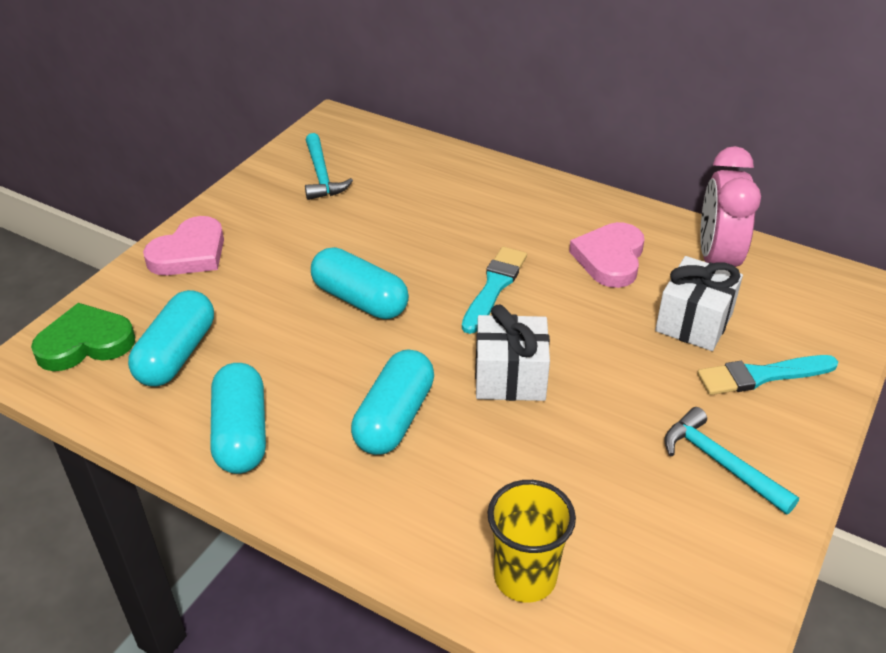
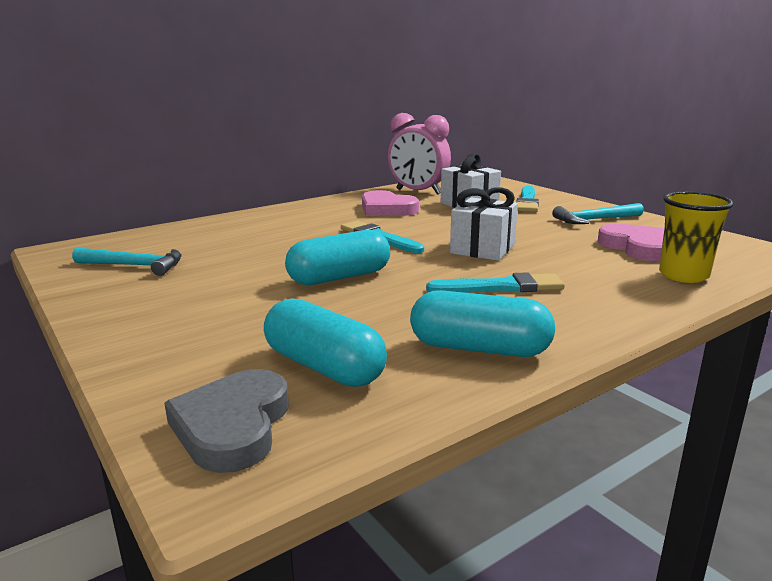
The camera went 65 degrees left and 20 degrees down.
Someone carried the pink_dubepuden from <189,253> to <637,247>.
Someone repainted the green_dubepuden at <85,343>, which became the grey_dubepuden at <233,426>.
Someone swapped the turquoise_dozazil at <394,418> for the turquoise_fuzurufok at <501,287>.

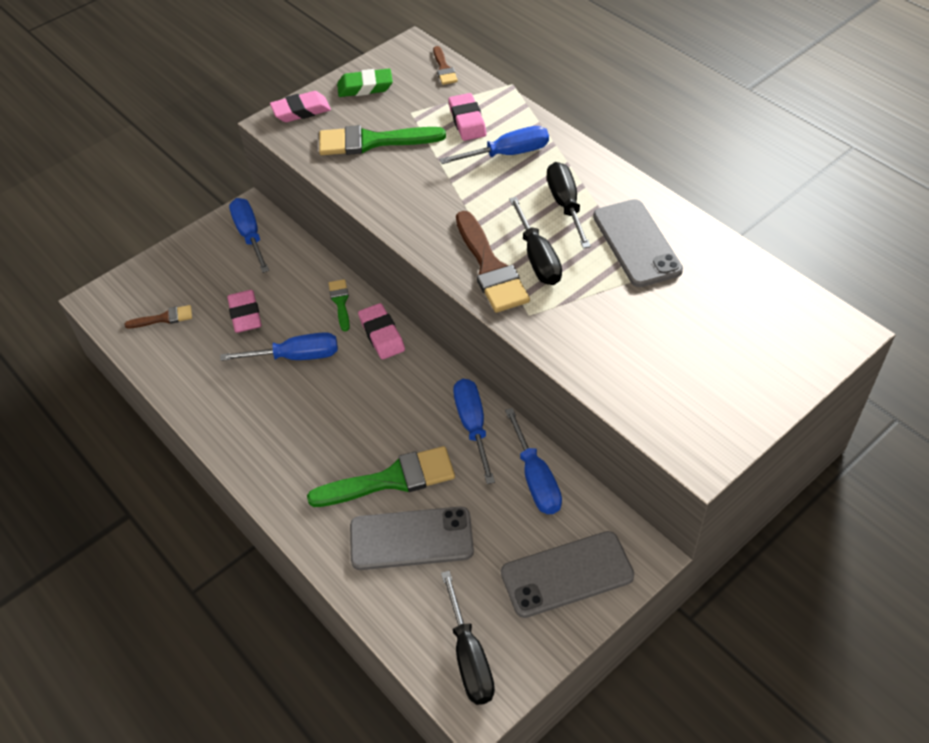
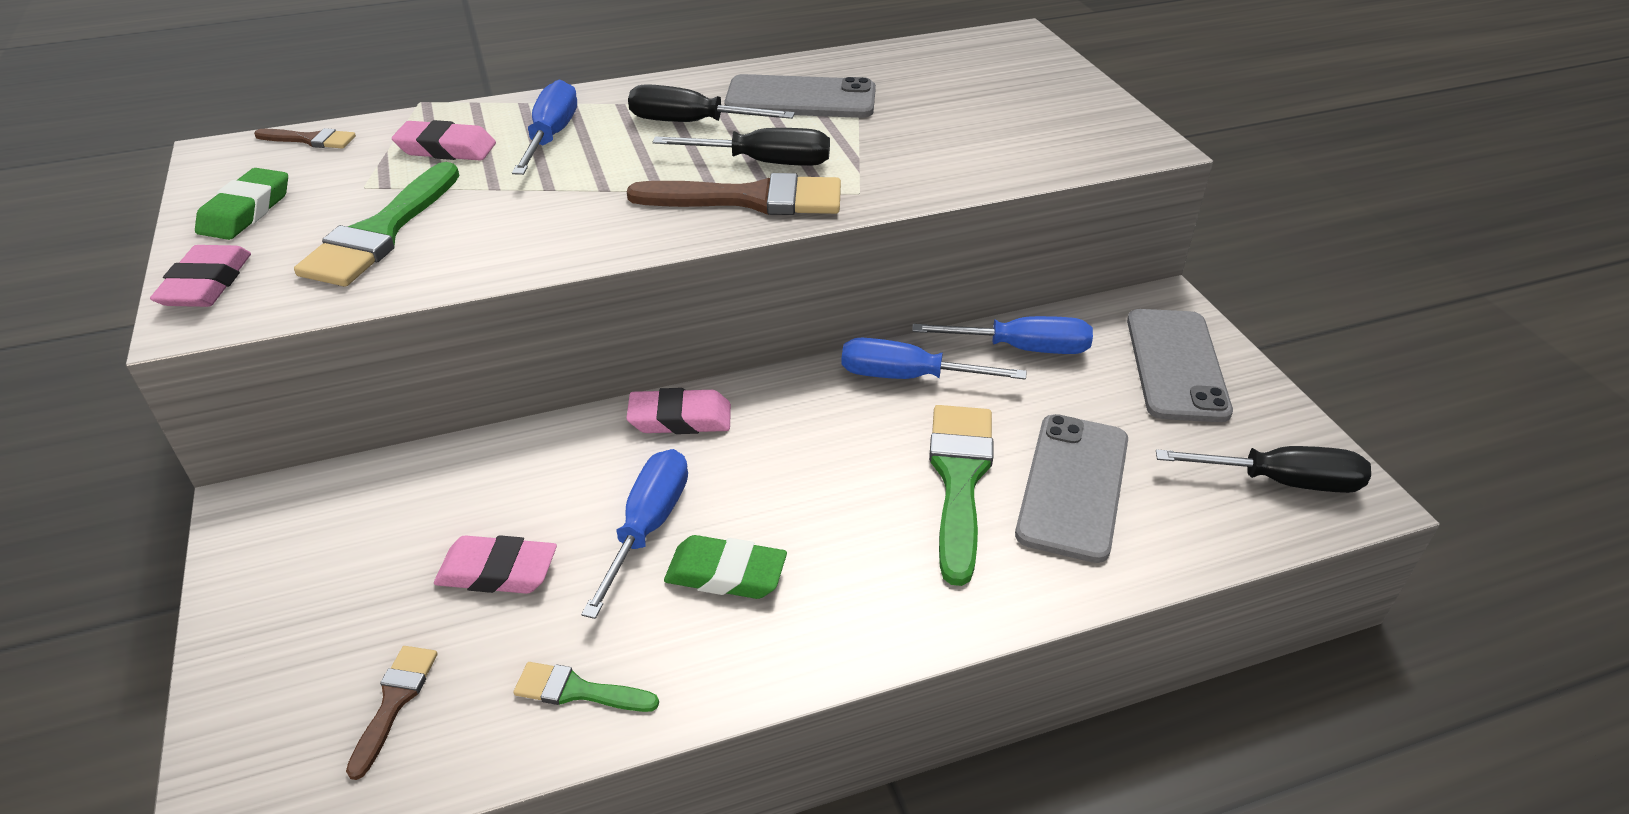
The camera went 70 degrees left and 10 degrees down.
Someone took away the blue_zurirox at <250,235>.
Someone carried the green_fuzurufok from <340,302> to <577,691>.
Someone put down the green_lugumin at <726,574>.

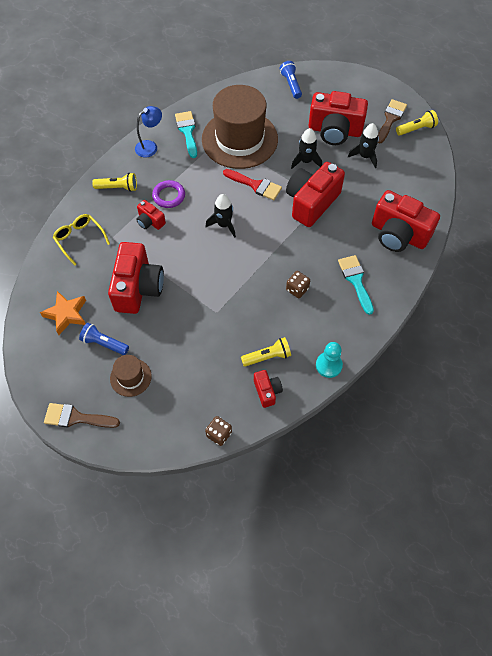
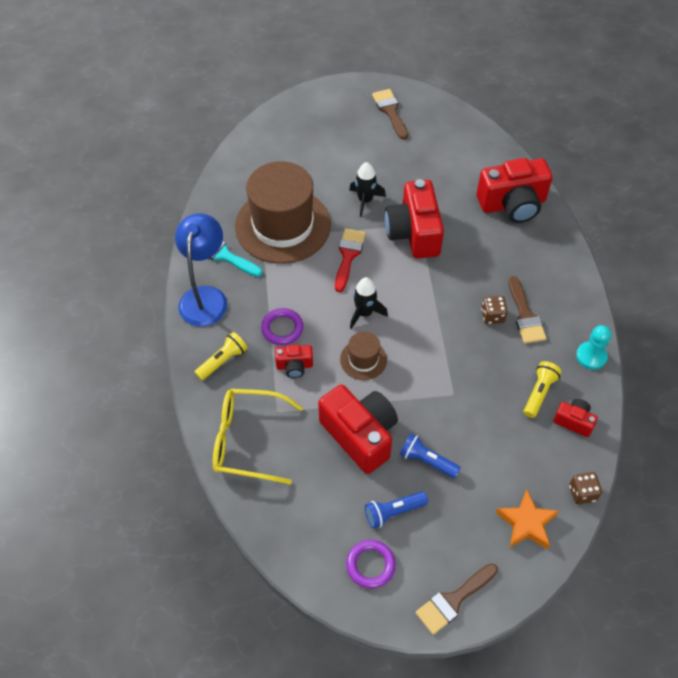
The camera went 45 degrees left and 5 degrees down.
Someone carried the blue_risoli from <291,84> to <427,461>.
Someone took away the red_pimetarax at <335,131>.
Someone scaled the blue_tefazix at <150,146> by 1.65.
Someone took away the yellow_risoli at <416,129>.
Someone took away the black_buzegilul at <365,156>.
Someone rotated the red_fuzurufok at <255,185> by 60 degrees counterclockwise.
Someone scaled the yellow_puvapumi at <79,239> by 1.54.
Someone took away the turquoise_fuzurufok at <356,280>.
Someone carried the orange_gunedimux from <66,314> to <526,523>.
Someone carried the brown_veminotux from <130,377> to <363,359>.
Someone put down the brown_fuzurufok at <525,315>.
Someone put down the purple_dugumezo at <370,565>.

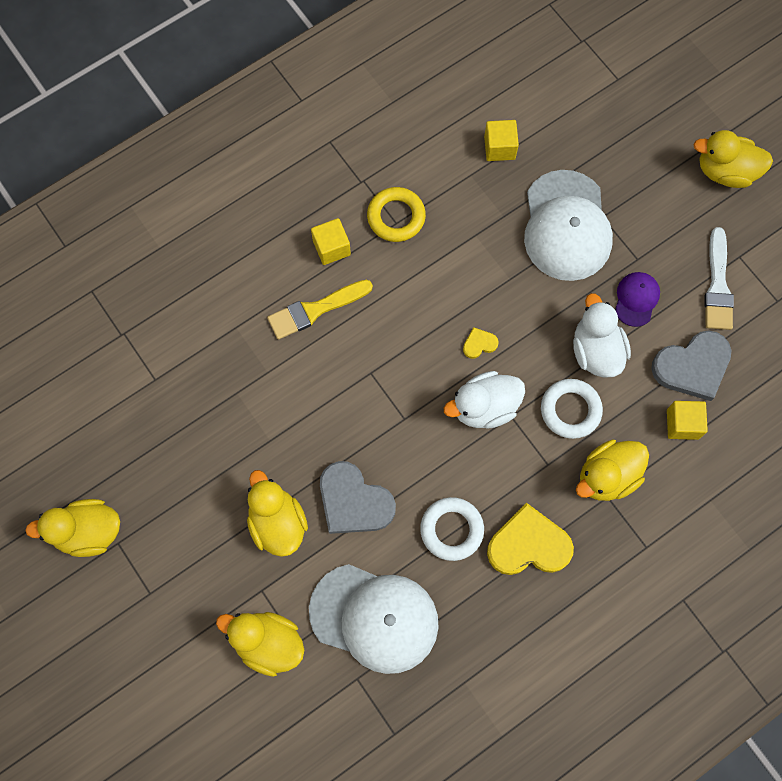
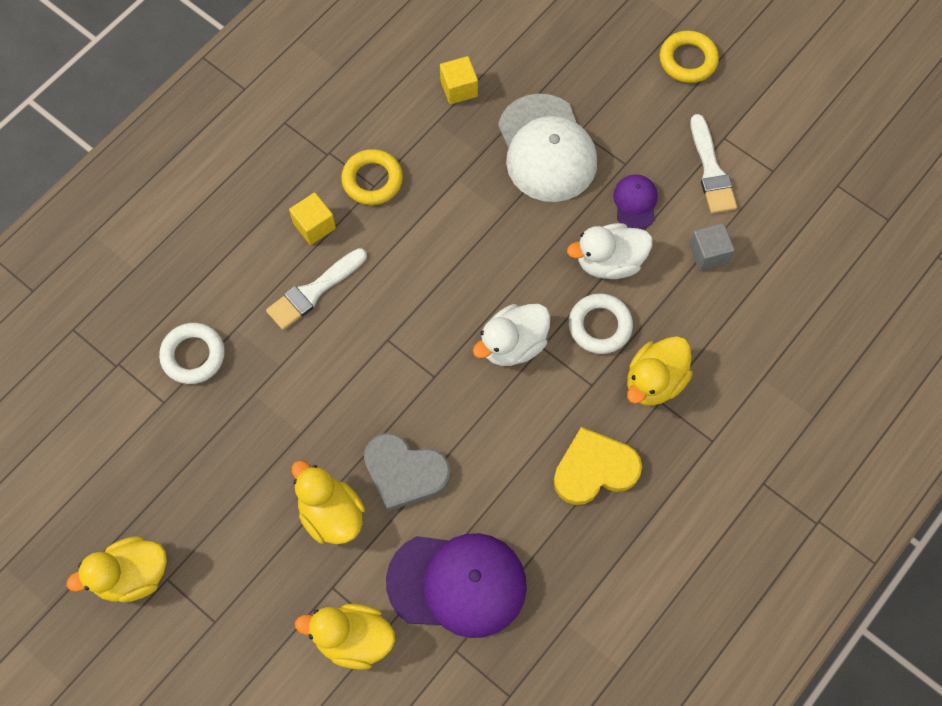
The camera went 15 degrees left and 5 degrees down.
Someone swapped the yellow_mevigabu at <725,171> for the yellow_dugumezo at <688,60>.
Someone repainted the yellow_fuzurufok at <315,310>, which became the white_fuzurufok at <314,291>.
Someone rotated the white_mevigabu at <596,351> by 75 degrees counterclockwise.
Someone took away the yellow_dubepuden at <479,344>.
Someone swapped the grey_dubepuden at <692,366> for the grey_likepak at <708,254>.
Someone took away the yellow_likepak at <682,424>.
Someone carried the white_dugumezo from <451,530> to <193,355>.
Someone repainted the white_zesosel at <374,617>, which became the purple_zesosel at <457,583>.

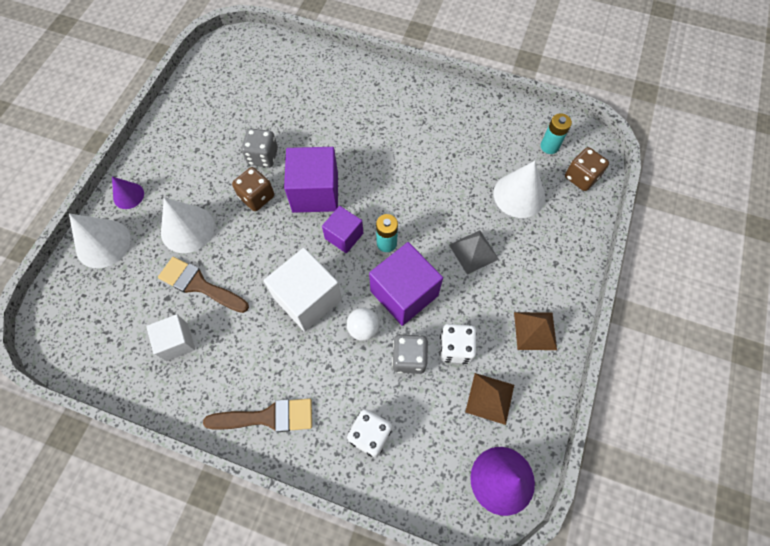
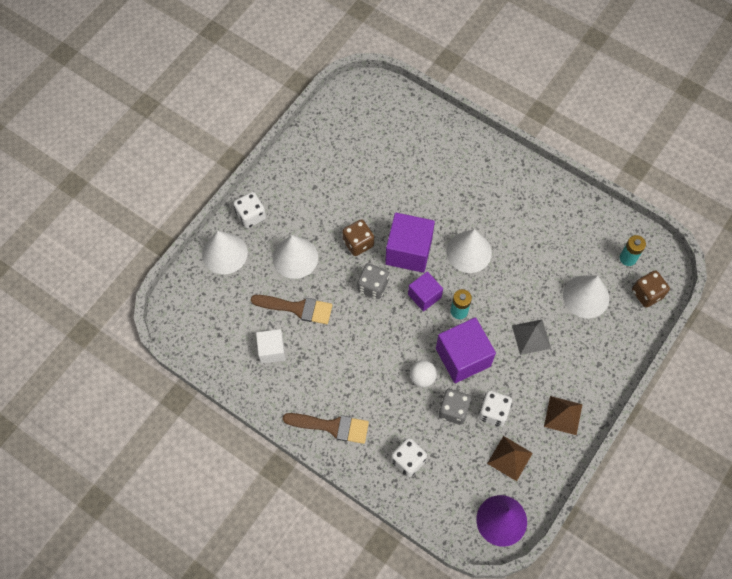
The camera went 15 degrees right and 0 degrees up.
Someone carried the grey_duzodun from <263,156> to <372,286>.
Someone swapped the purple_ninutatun at <128,195> for the white_duzodun at <251,216>.
Someone took away the white_likepak at <307,299>.
Someone rotated the brown_fuzurufok at <199,285> by 150 degrees clockwise.
Someone put down the white_ninutatun at <469,252>.

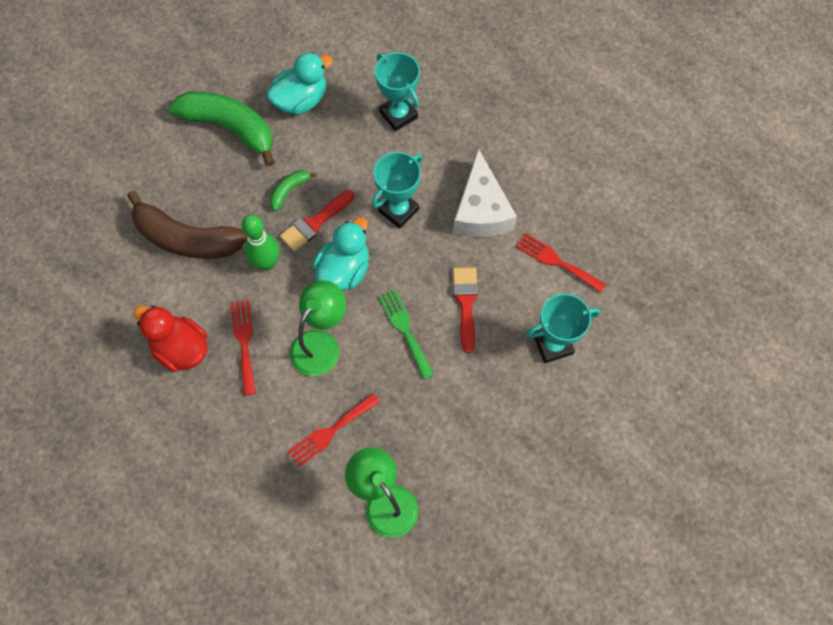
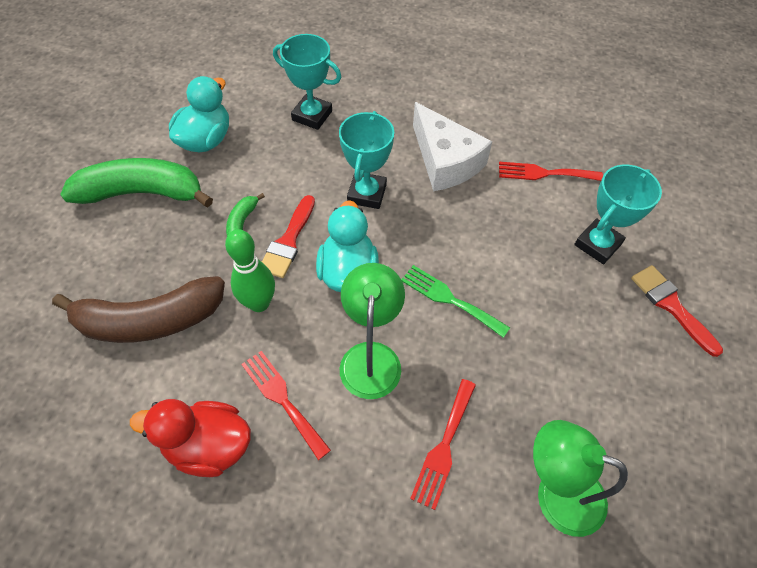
The camera went 30 degrees left and 10 degrees down.
Someone carried the red_fuzurufok from <465,303> to <671,306>.

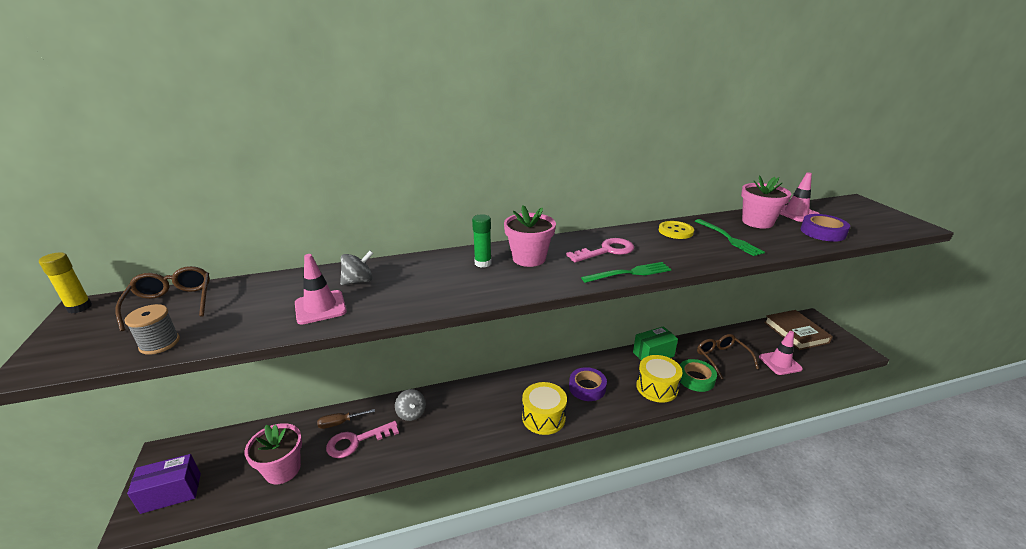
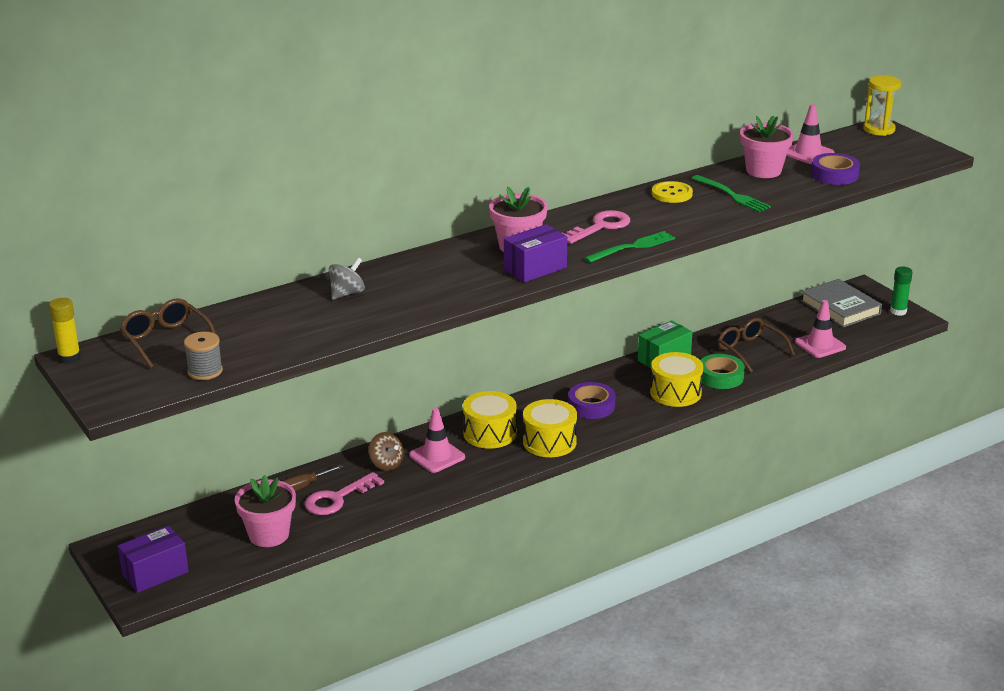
The camera went 15 degrees left and 0 degrees up.
Someone carried the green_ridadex from <483,263> to <898,311>.
Someone carried the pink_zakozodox from <320,307> to <437,456>.
Someone repainted the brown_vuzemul at <795,332>, which became the grey_vuzemul at <840,307>.
Someone repainted the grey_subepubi at <411,413>, which became the brown_subepubi at <386,464>.
Someone put down the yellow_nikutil at <879,129>.
Someone put down the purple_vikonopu at <535,268>.
Someone put down the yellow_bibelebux at <490,433>.

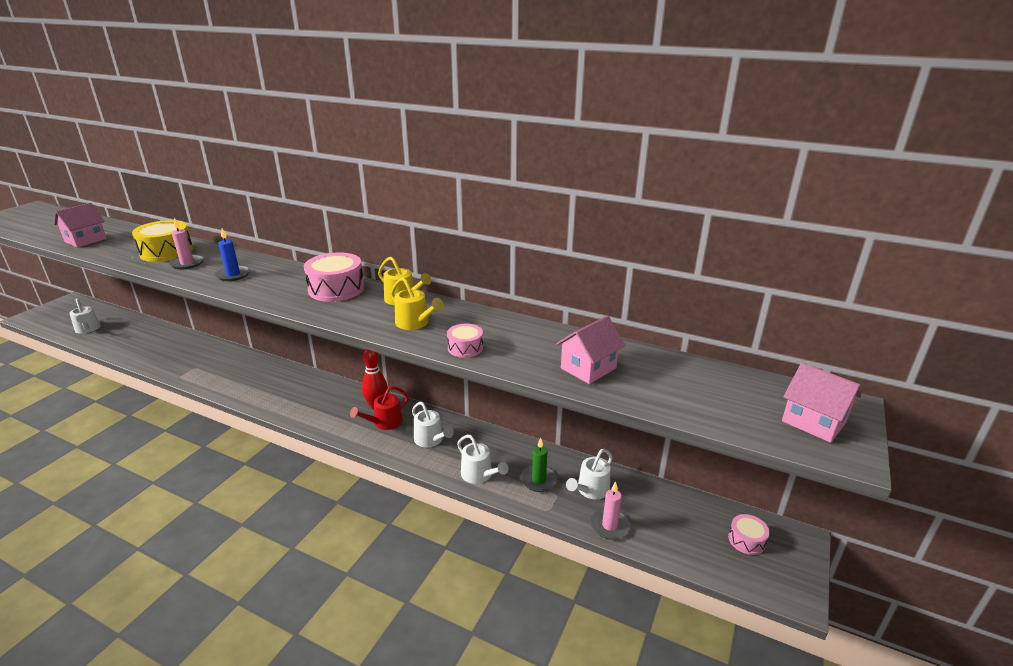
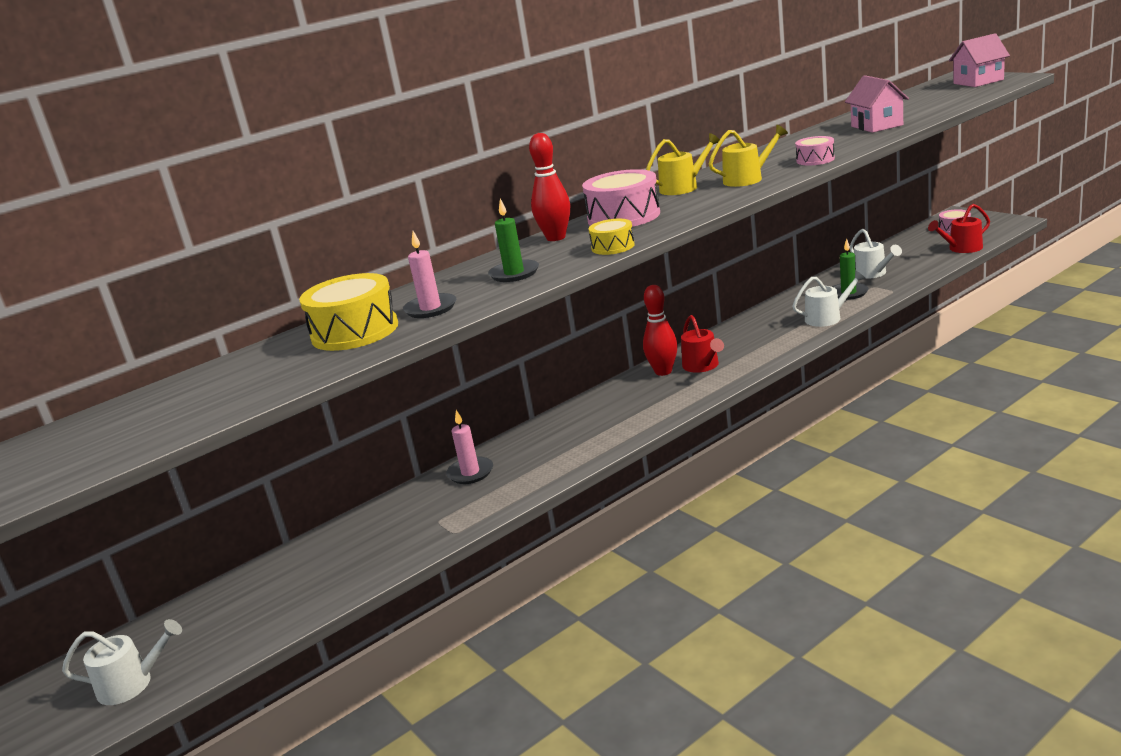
The camera went 60 degrees left and 5 degrees down.
Someone took away the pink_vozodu at <86,240>.
Someone repainted the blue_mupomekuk at <233,275>, which became the green_mupomekuk at <514,273>.
Someone took away the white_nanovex at <430,440>.
Someone carried the pink_mupomekuk from <609,525> to <470,473>.
Someone put down the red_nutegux at <556,238>.
Someone put down the red_nanovex at <962,248>.
Someone put down the yellow_bibelebux at <613,247>.

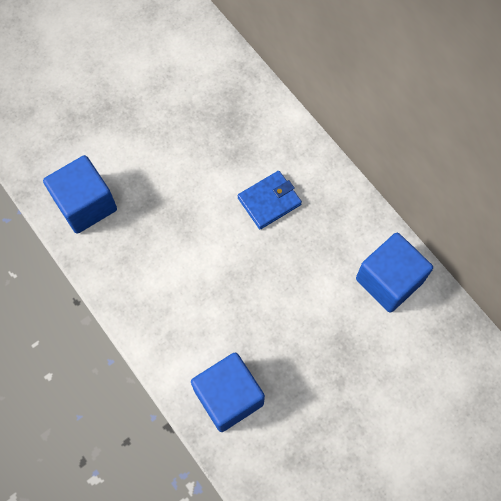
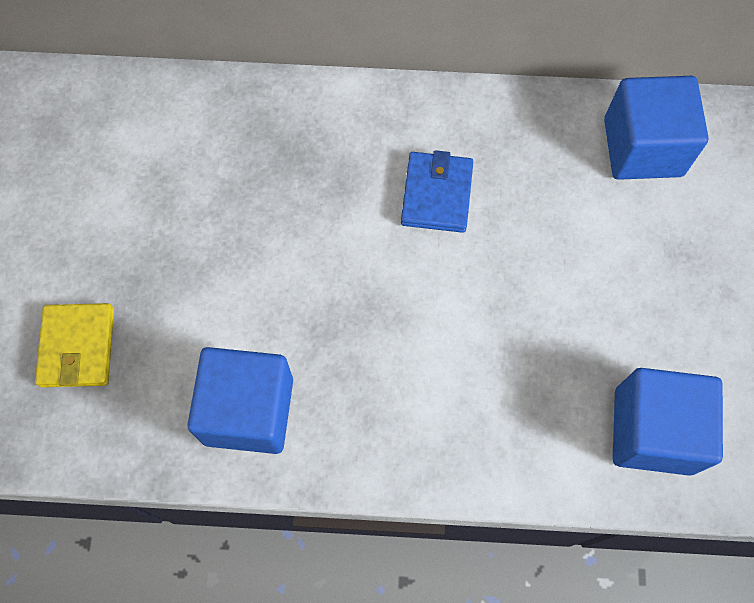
The camera went 50 degrees left and 0 degrees up.
Someone put down the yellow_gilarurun at <78,347>.

